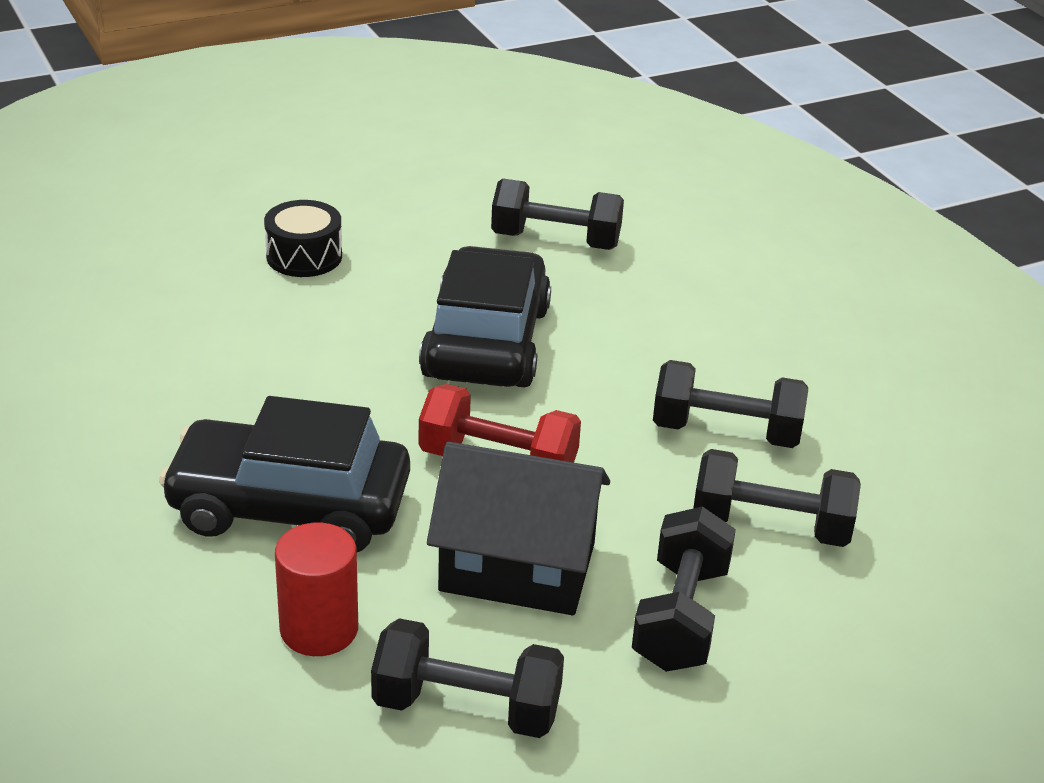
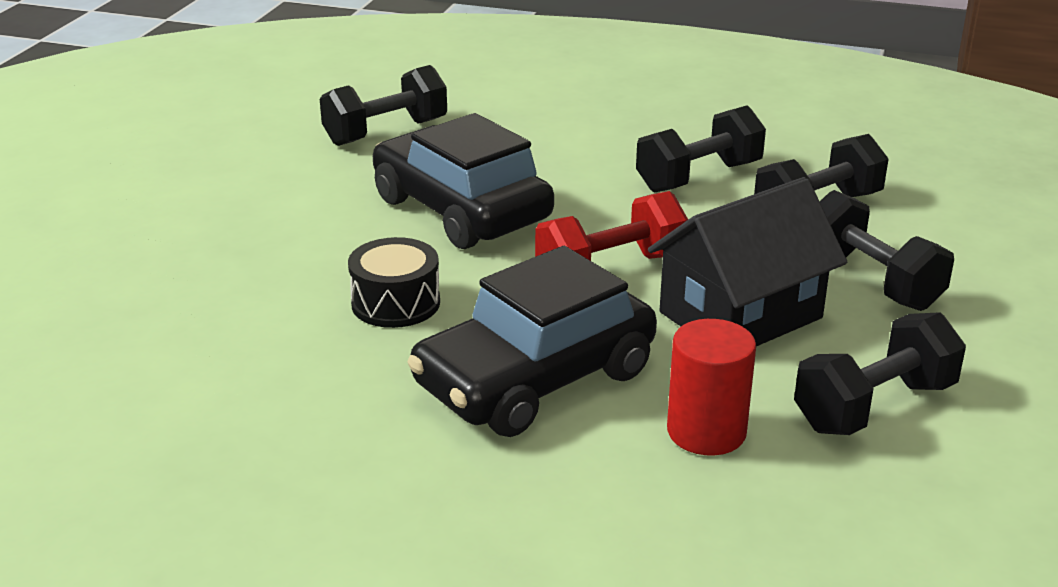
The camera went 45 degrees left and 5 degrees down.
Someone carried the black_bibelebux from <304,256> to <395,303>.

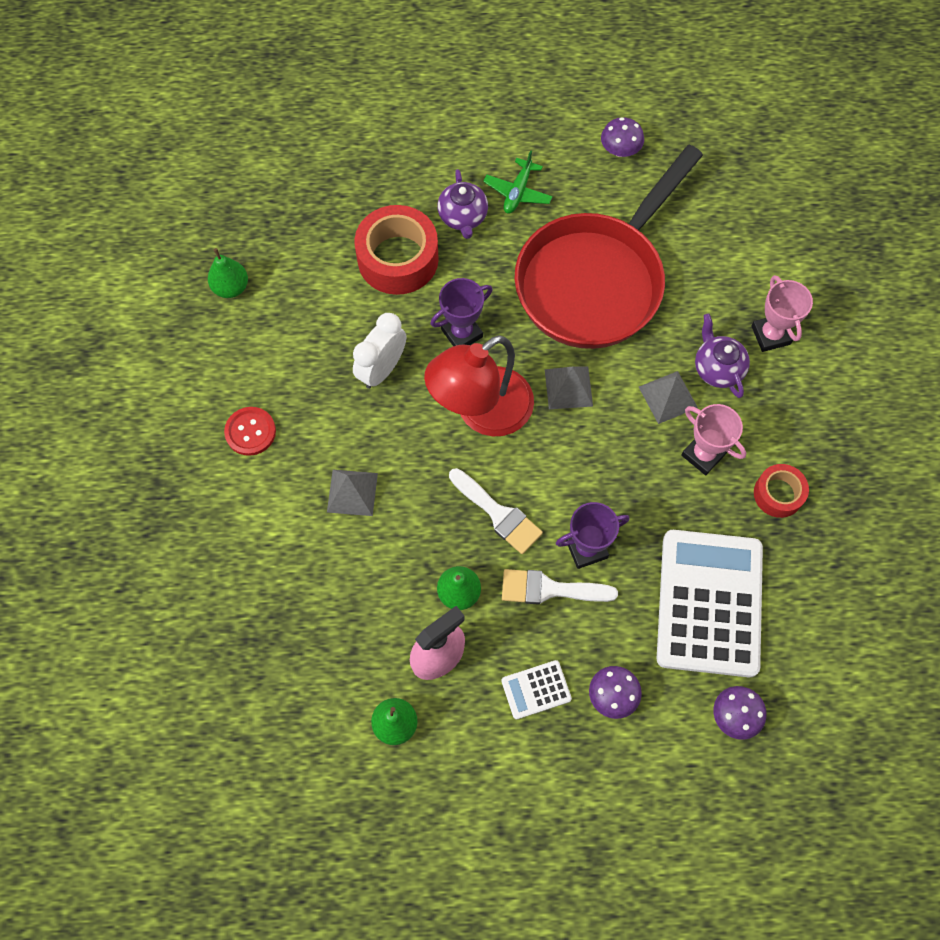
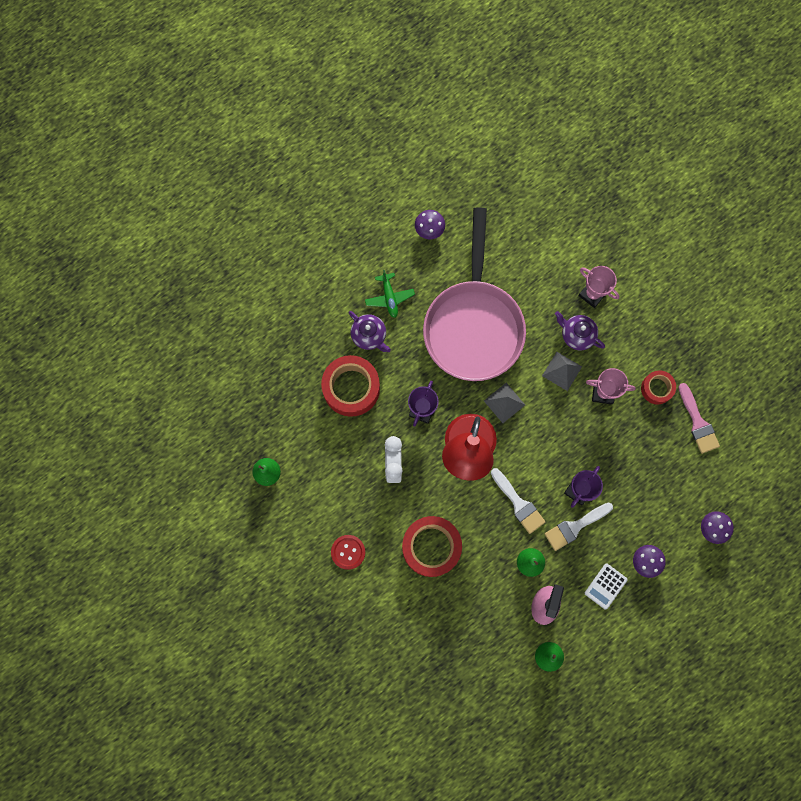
The camera went 35 degrees left and 10 degrees up.
Someone repainted the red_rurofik at <595,280>, which became the pink_rurofik at <473,325>.
Someone rotated the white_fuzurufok at <498,514> by 45 degrees clockwise.
Someone swapped the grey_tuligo at <352,492> for the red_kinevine at <431,547>.
Someone took away the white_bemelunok at <709,603>.
Someone put down the pink_fuzurufok at <698,423>.

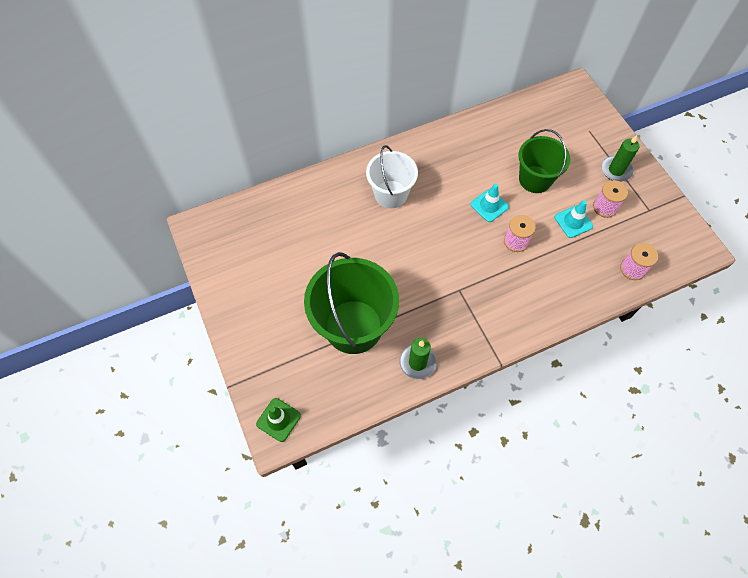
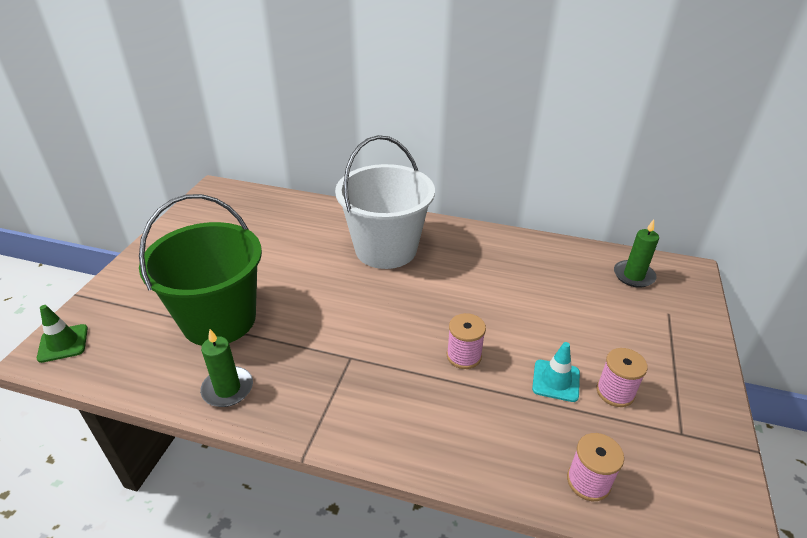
The camera went 40 degrees right and 25 degrees down.
Someone took away the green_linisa at <535,179>.
Someone carried the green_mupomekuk from <616,170> to <633,276>.
Someone scaled the white_linisa at <391,194> by 1.58.
Someone took away the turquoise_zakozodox at <489,205>.

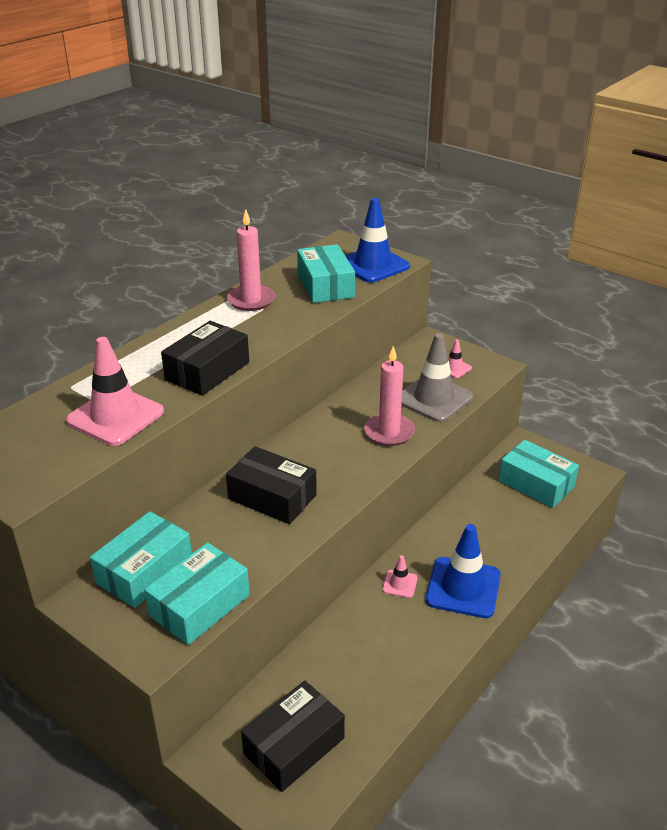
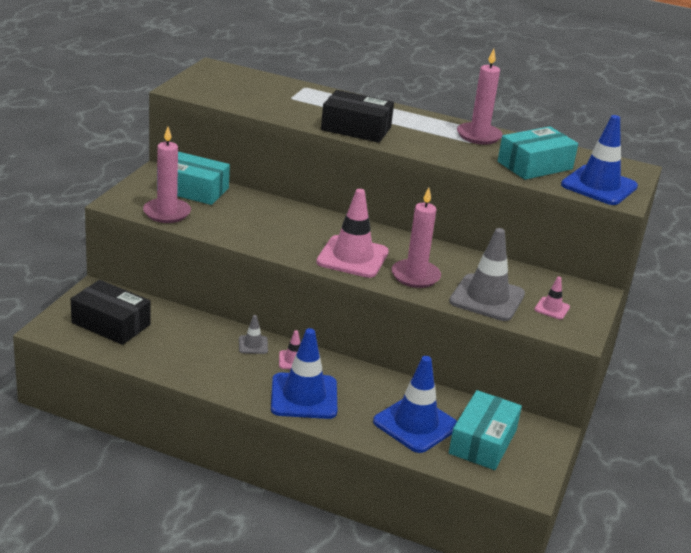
The camera went 70 degrees right and 5 degrees down.
Someone carried the pink_zakozodox from <115,416> to <352,257>.
Someone took away the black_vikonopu at <272,497>.
Someone swapped the turquoise_vikonopu at <199,605> for the pink_mupomekuk at <167,213>.
Someone put down the grey_zakozodox at <253,345>.
Someone put down the blue_zakozodox at <415,424>.

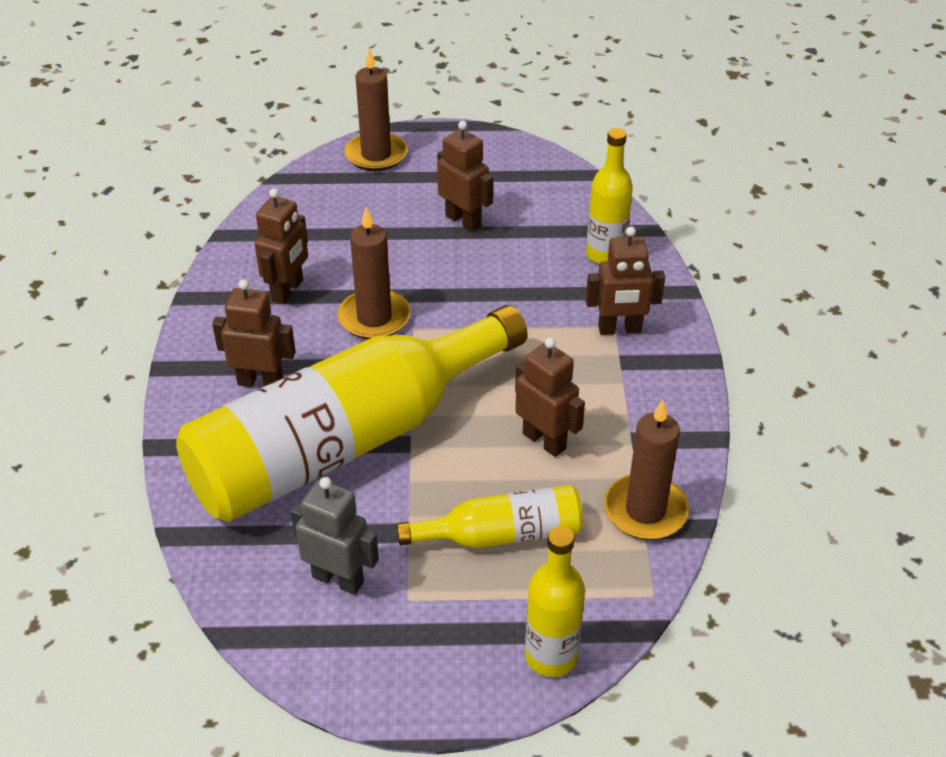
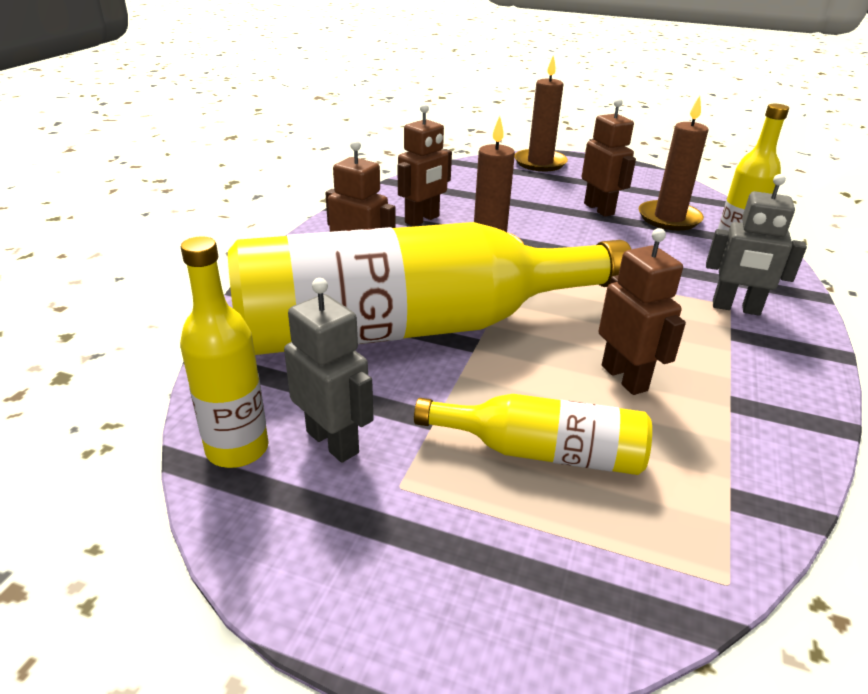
The camera went 20 degrees right and 10 degrees down.
Someone repainted the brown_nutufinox at <619,329>, which became the grey_nutufinox at <736,308>.
Someone carried the brown_mupomekuk from <645,510> to <669,218>.
Someone carried the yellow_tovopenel from <551,656> to <237,449>.

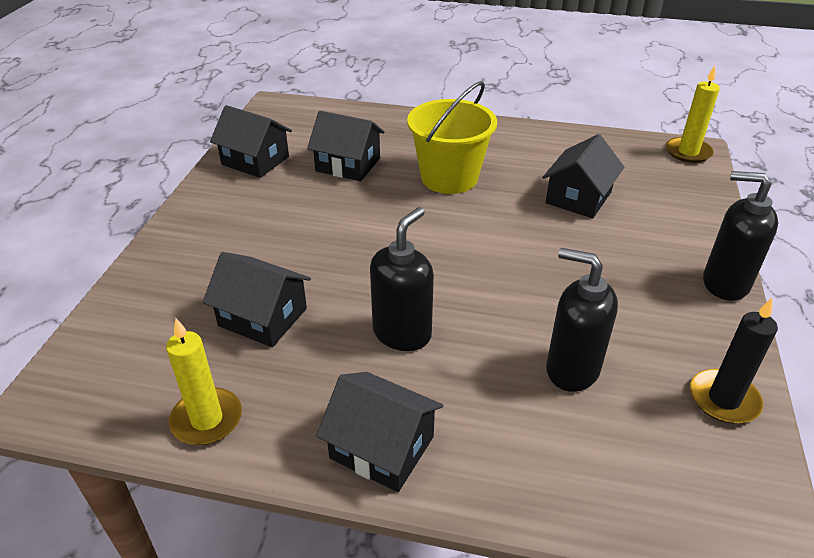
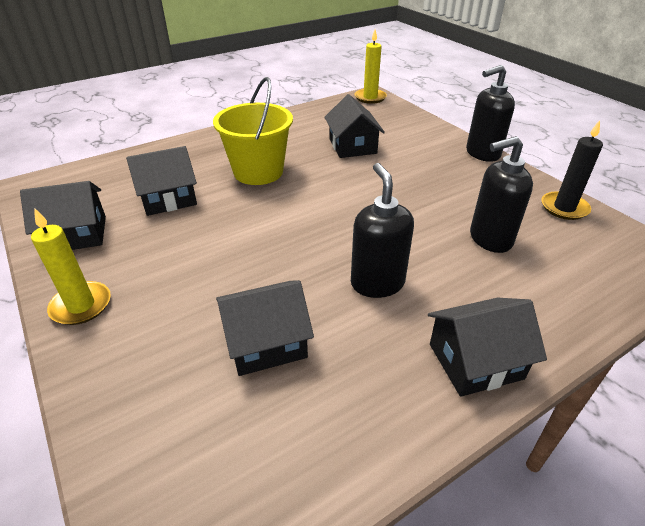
The camera went 45 degrees left and 0 degrees up.
Someone carried the yellow_mupomekuk from <207,419> to <81,305>.

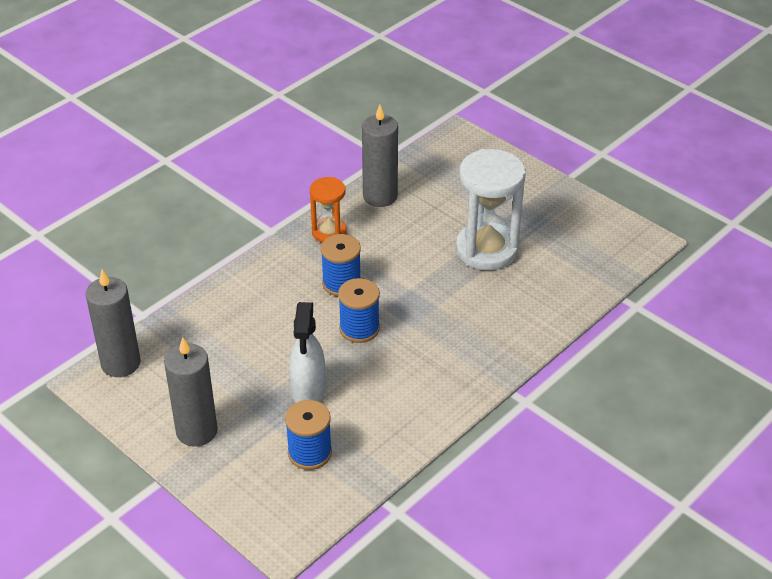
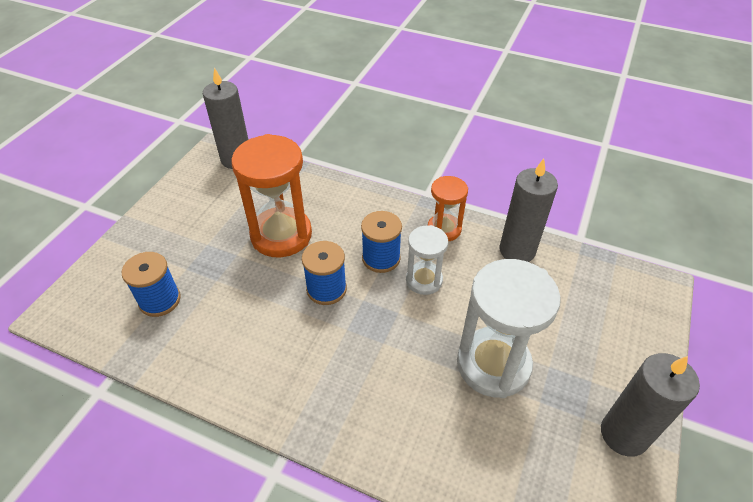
The camera went 70 degrees right and 5 degrees up.
Someone took away the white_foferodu at <308,391>.
Someone carried the grey_mupomekuk from <196,431> to <623,434>.
Someone put down the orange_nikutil at <281,235>.
Someone put down the white_nikutil at <424,280>.

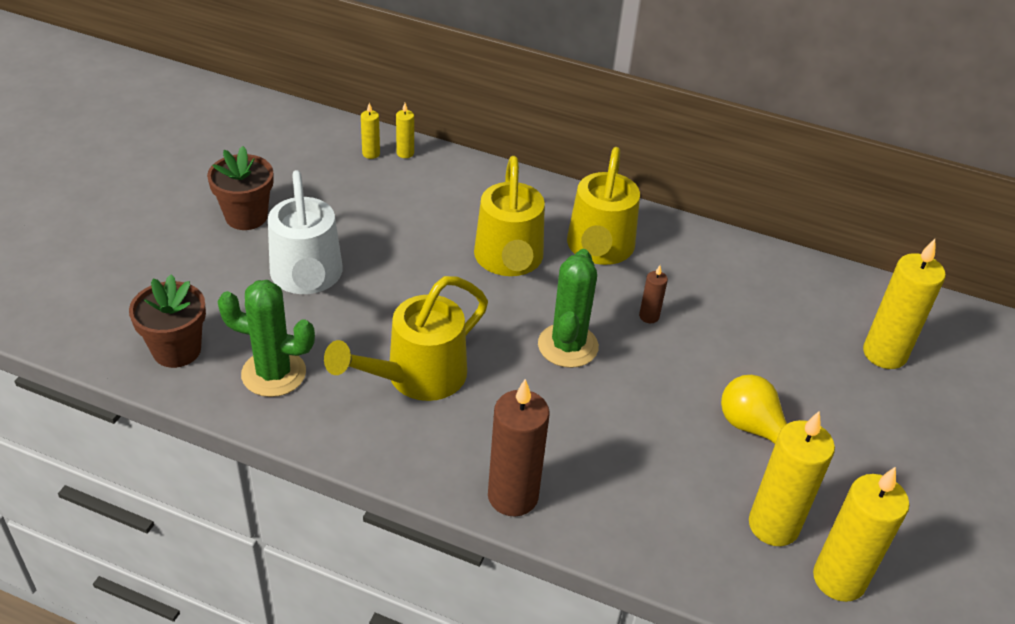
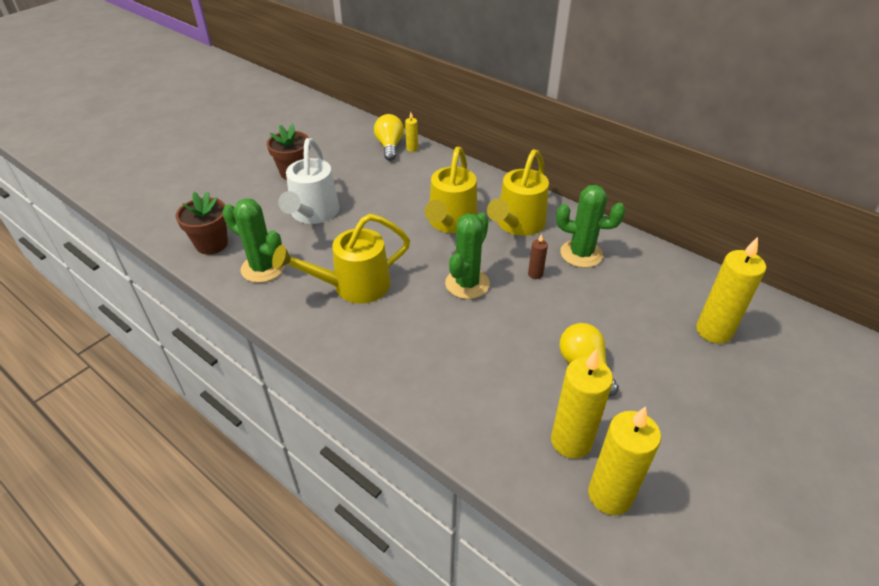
The camera went 20 degrees right and 0 degrees up.
Someone swapped the yellow_mupomekuk at <371,154> for the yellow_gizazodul at <390,146>.
Someone took away the brown_mupomekuk at <513,496>.
Someone put down the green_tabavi at <581,254>.

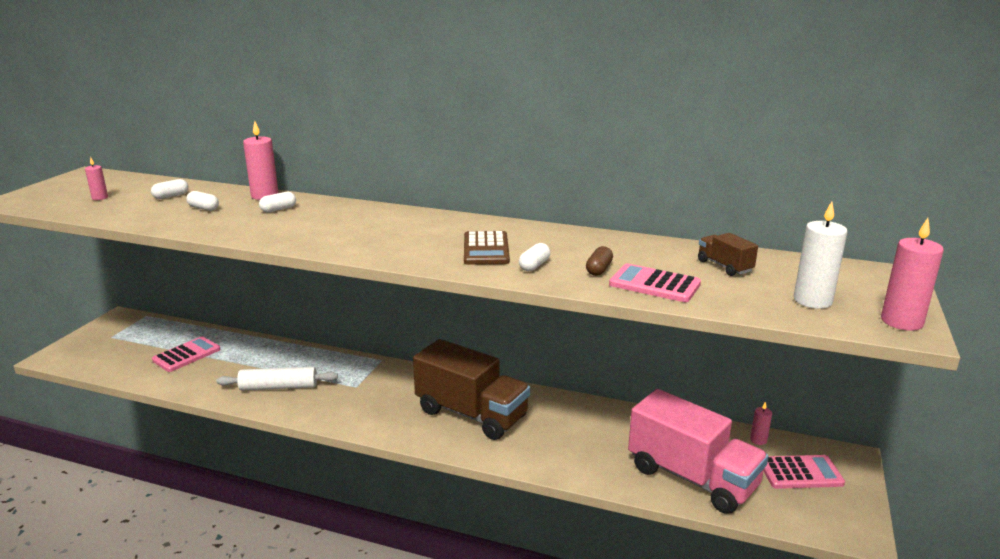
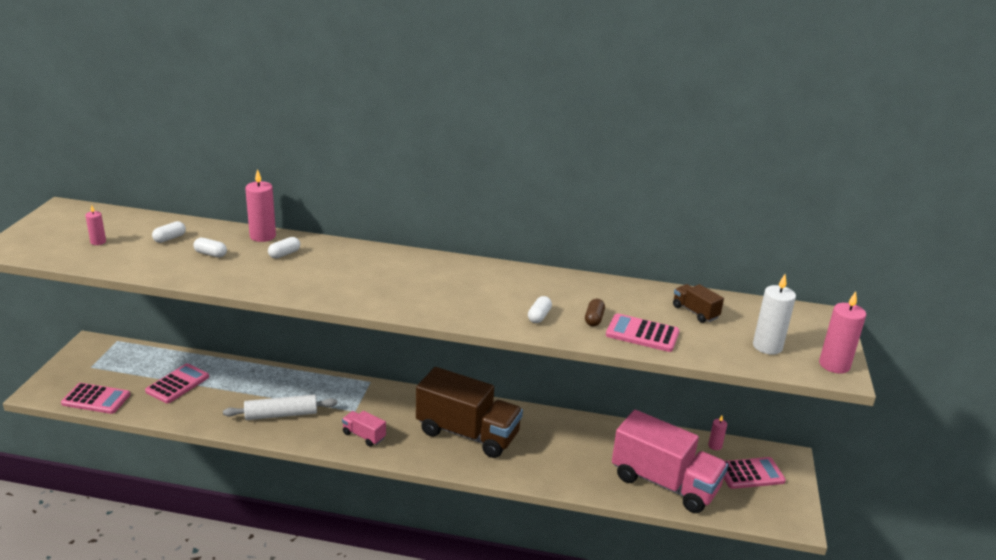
The camera went 10 degrees left and 5 degrees up.
Someone took away the brown_bemelunok at <486,249>.
Someone put down the pink_bemelunok at <96,399>.
Someone put down the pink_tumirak at <364,436>.

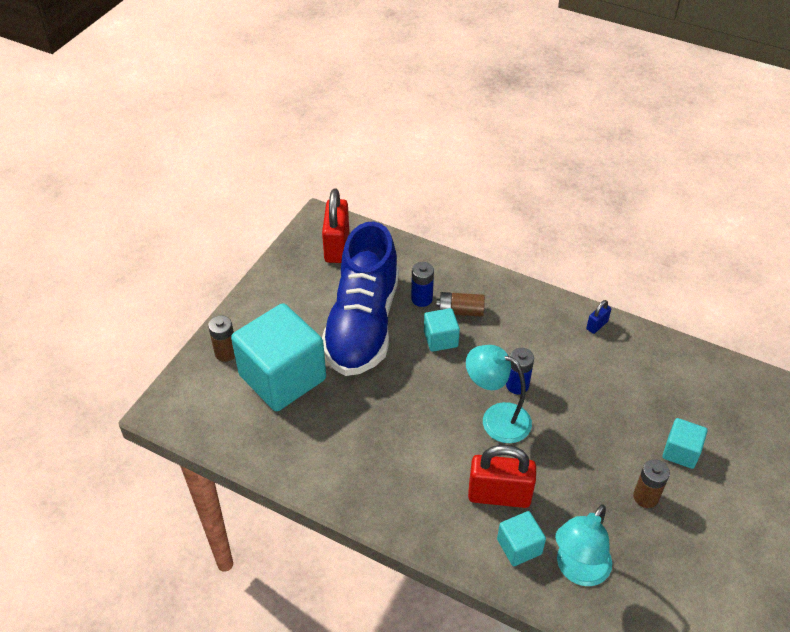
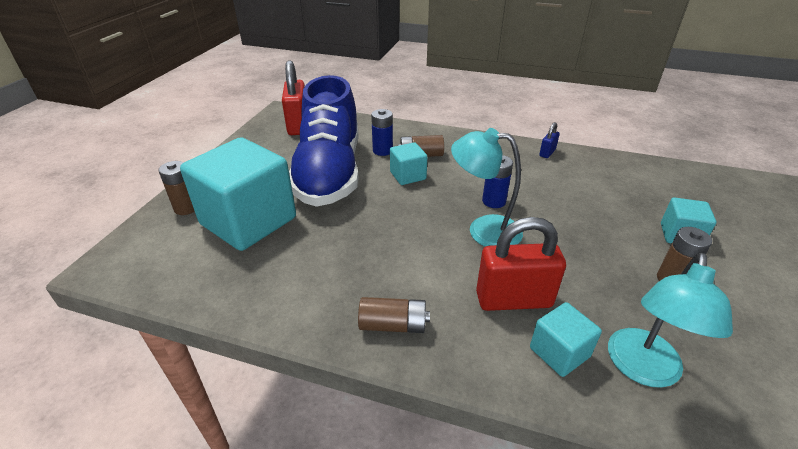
The camera went 10 degrees left and 10 degrees down.
Someone put down the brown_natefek at <393,325>.

